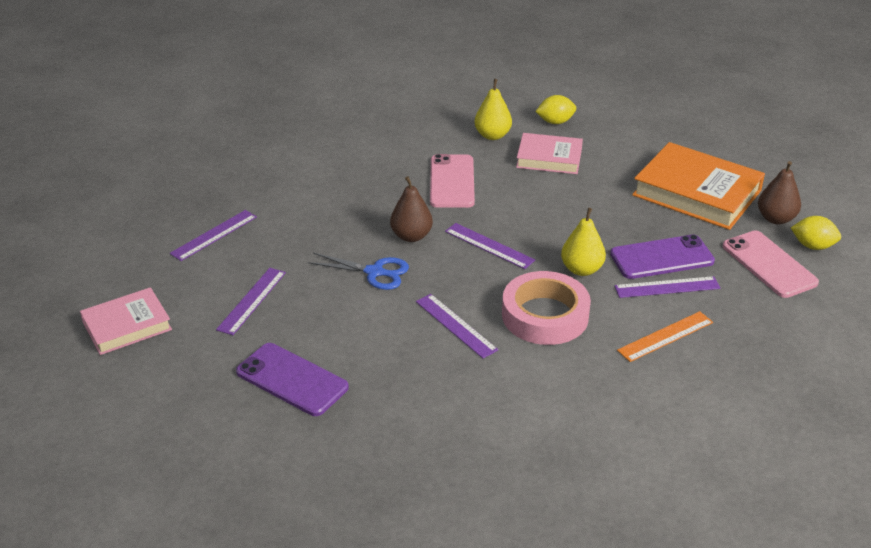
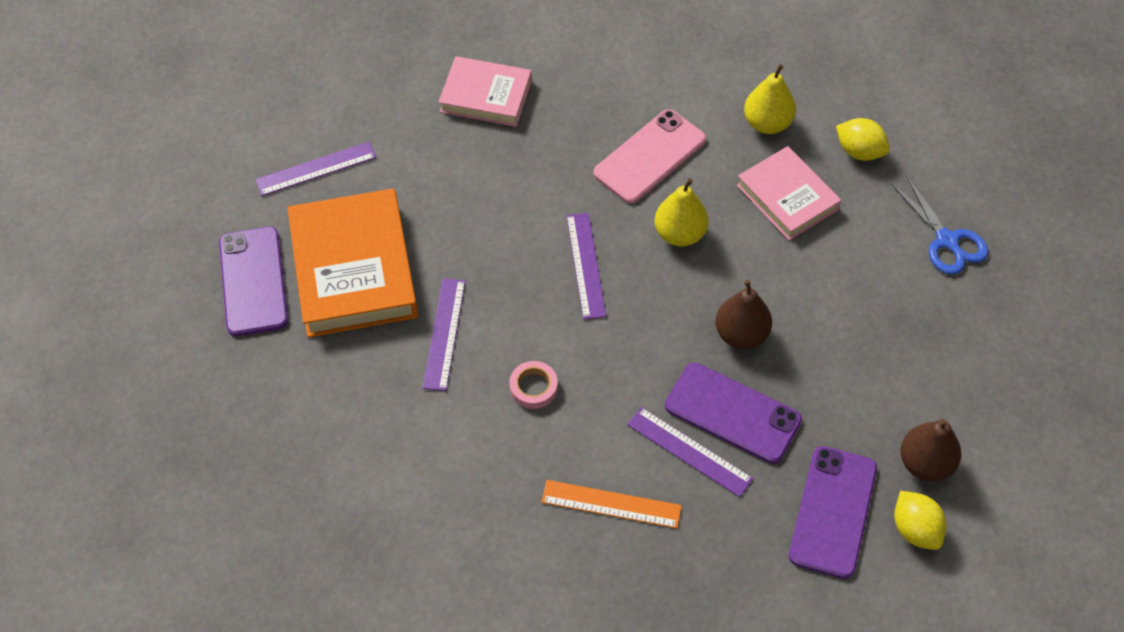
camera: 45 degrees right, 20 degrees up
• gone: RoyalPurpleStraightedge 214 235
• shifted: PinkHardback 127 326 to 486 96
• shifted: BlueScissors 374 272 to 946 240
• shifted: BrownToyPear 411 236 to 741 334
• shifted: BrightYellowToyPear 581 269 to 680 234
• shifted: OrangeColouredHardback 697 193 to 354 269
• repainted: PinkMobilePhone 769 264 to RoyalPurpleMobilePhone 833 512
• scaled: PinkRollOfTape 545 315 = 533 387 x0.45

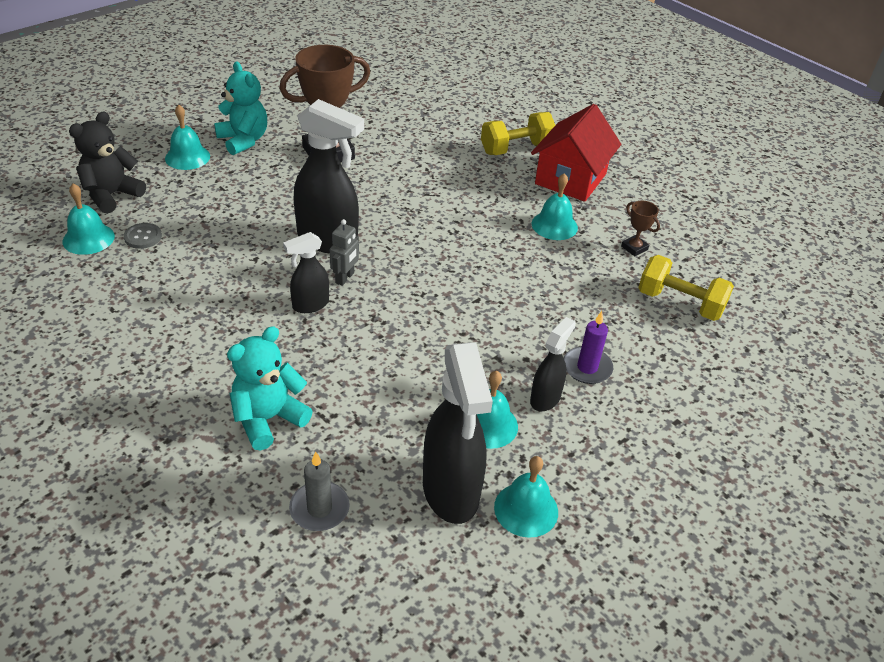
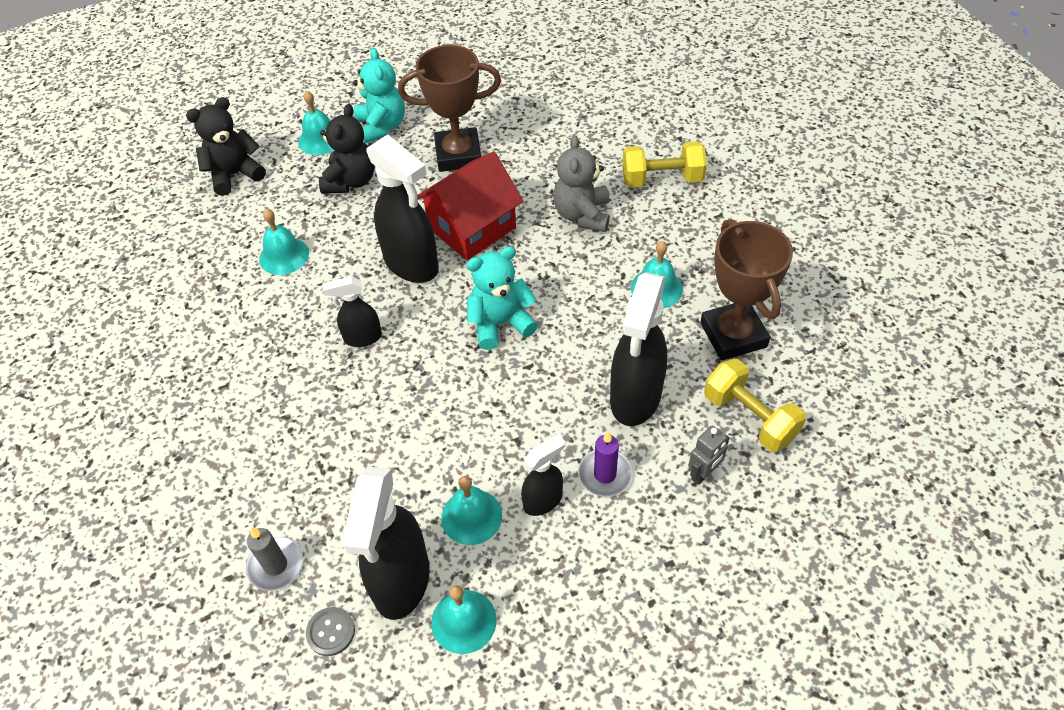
camera: 25 degrees right, 10 degrees up
• new: EbonyTeddy 351 181
• new: AshGreyTeddy 582 215
• new: EbonySprayBottle 635 398
• shifted: AquaHandBell 88 238 to 284 256
• shifted: AshGreyShirtButton 143 237 to 331 632
• shifted: AquaTeddy 268 419 to 500 323
• shifted: AshGreyRobot 345 278 to 703 473
• shifted: CrimsonCottage 570 179 to 472 228
• scaled: BrownPrizeCup 634 248 = 733 335 x2.29

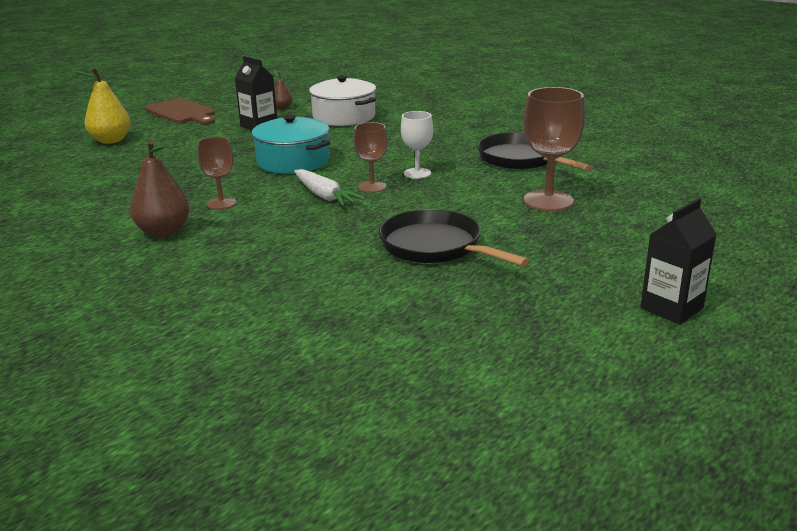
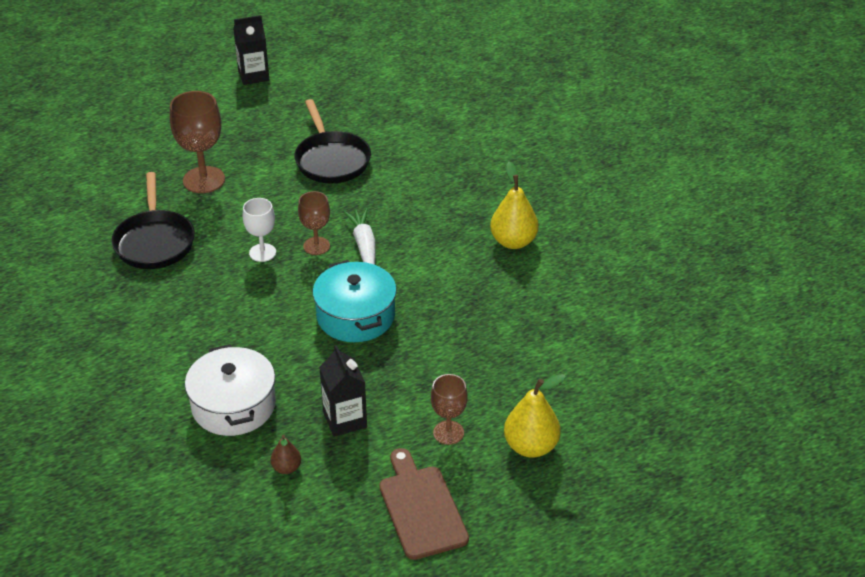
camera: 155 degrees left, 15 degrees up
• shifted: BrownGoblet 221 203 to 448 432
• repainted: BrownToyPear 163 232 to BrightYellowToyPear 513 241

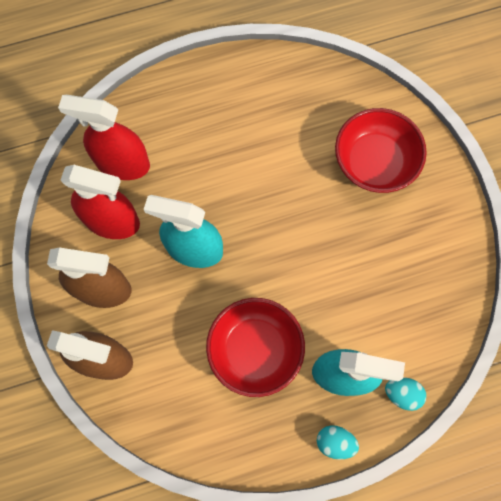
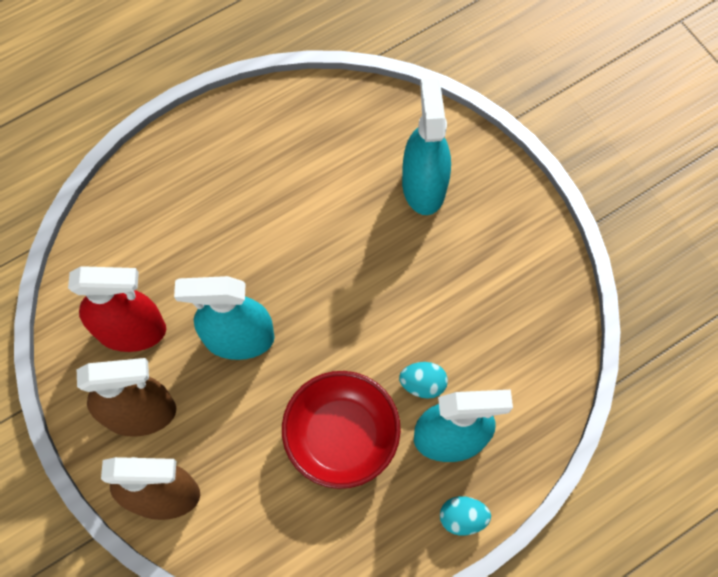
camera: 15 degrees left, 5 degrees down
• gone: CrimsonSprayBottle 122 163
• shifted: AquaEggShape 402 394 to 422 384
• swapped: CrimsonServingBowl 374 162 to AquaSprayBottle 423 186

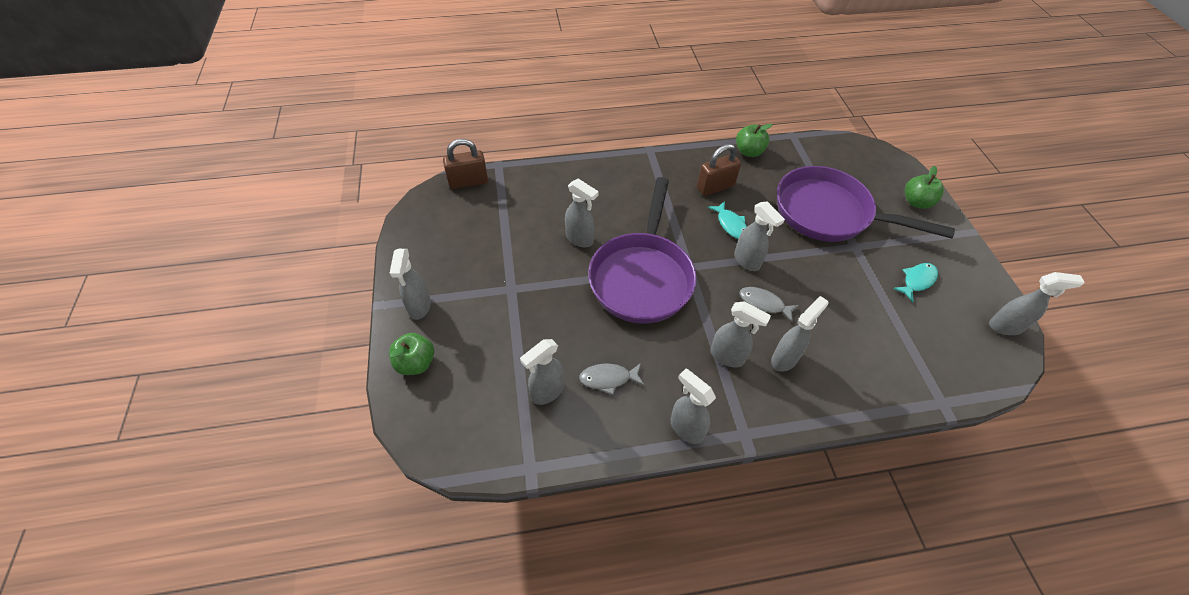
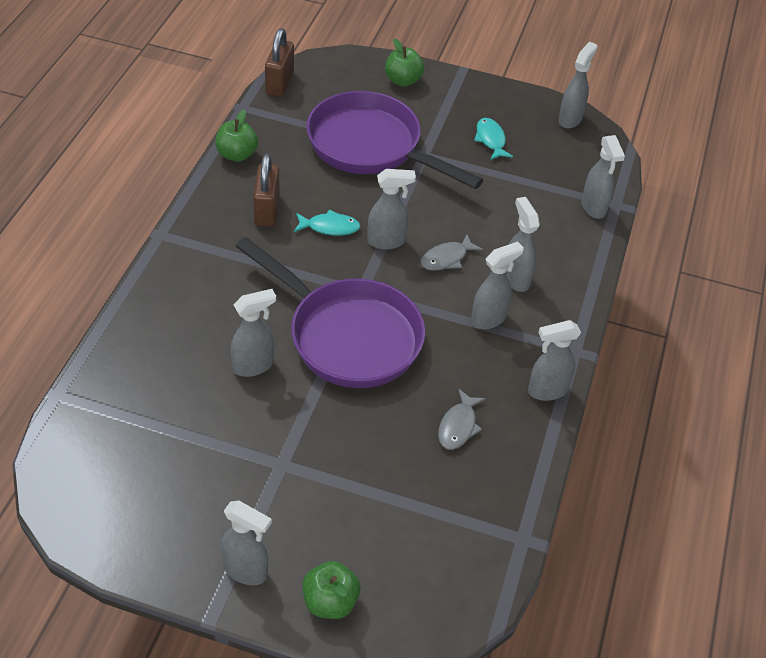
camera: 65 degrees left, 5 degrees down
• shifted: BrownSmallLock 468 182 to 279 83
• shifted: AshGreySprayBottle 547 392 to 593 208
• rotated: RoyalPurpleFryingPan 829 213 = 371 147 75 degrees clockwise

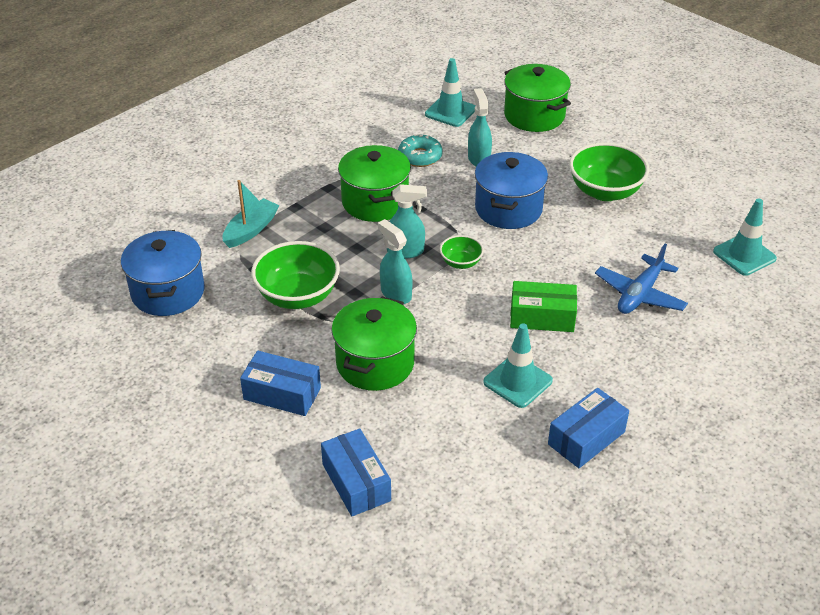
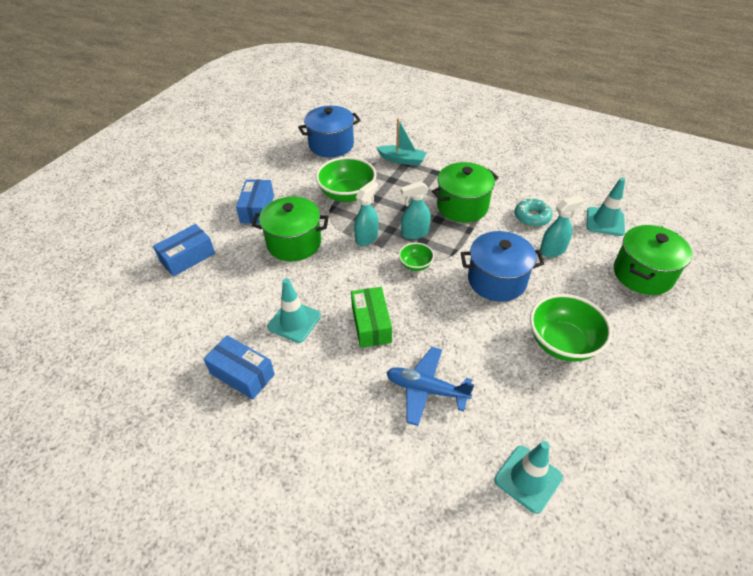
camera: 75 degrees right, 5 degrees up
• rotated: AquaSprayBottle 406 251 = 415 233 90 degrees clockwise

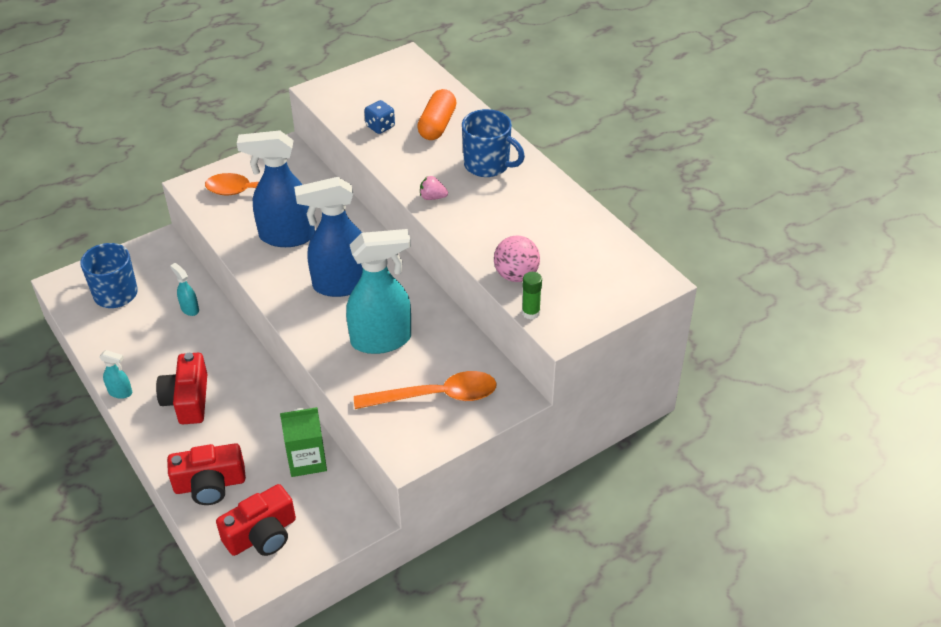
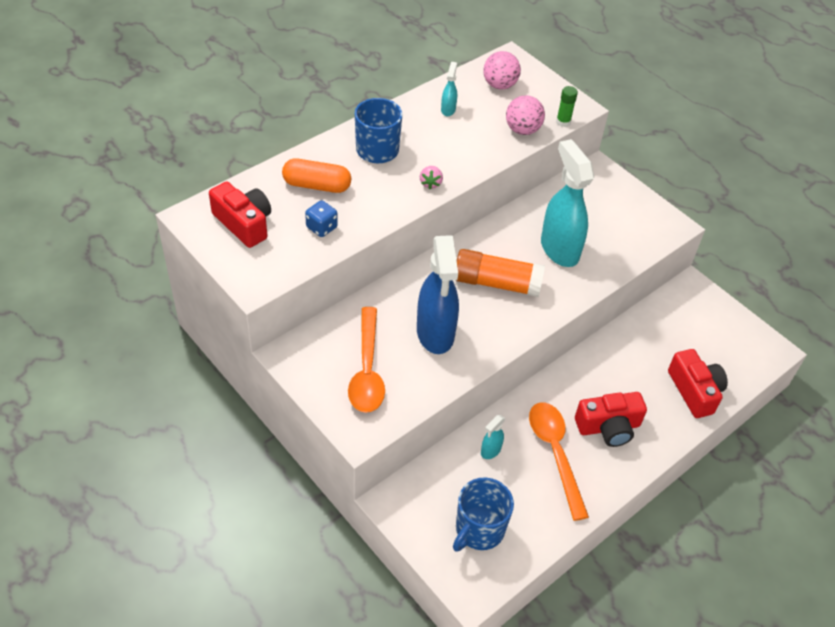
camera: 100 degrees left, 5 degrees up
• gone: GreenCarton 307 460
• new: PinkSphere 499 85
• shifted: AquaSprayBottle 120 392 to 448 110
• shifted: CrimsonCamera 262 535 to 244 223
• shifted: OrangeColouredSpoon 436 396 to 555 454
• swapped: BlueSprayBottle 341 284 to OrangeColouredGlue 496 283

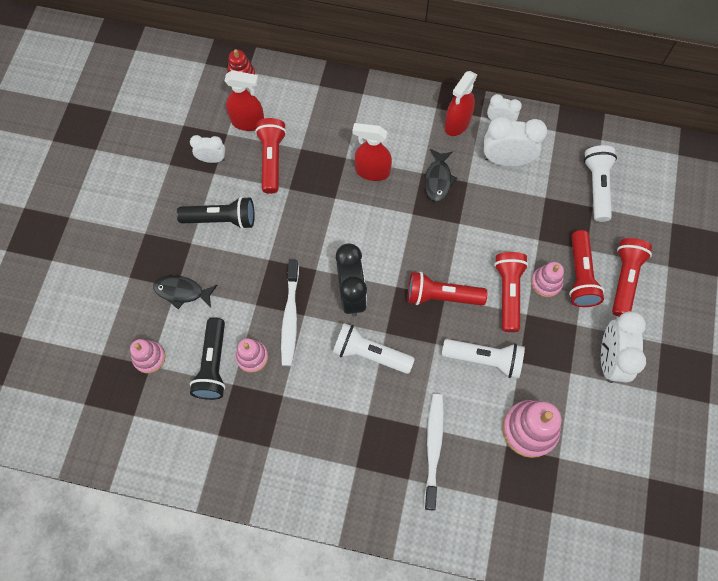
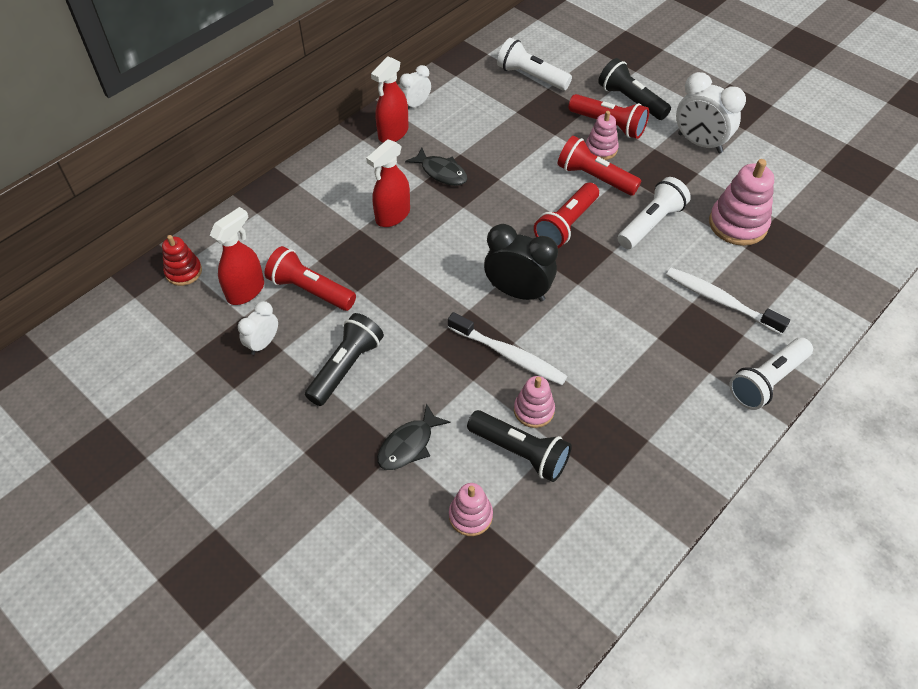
camera: 60 degrees left, 15 degrees down
• gone: SnowWhiteBedsideClock 506 160
• shifted: SnowWhitePocketTorch 370 353 to 767 381
• repainted: CrimsonPocketTorch 624 279 to EbonyPocketTorch 630 101
• rotated: CrimsonSprayBottle 457 124 = 393 133 60 degrees clockwise

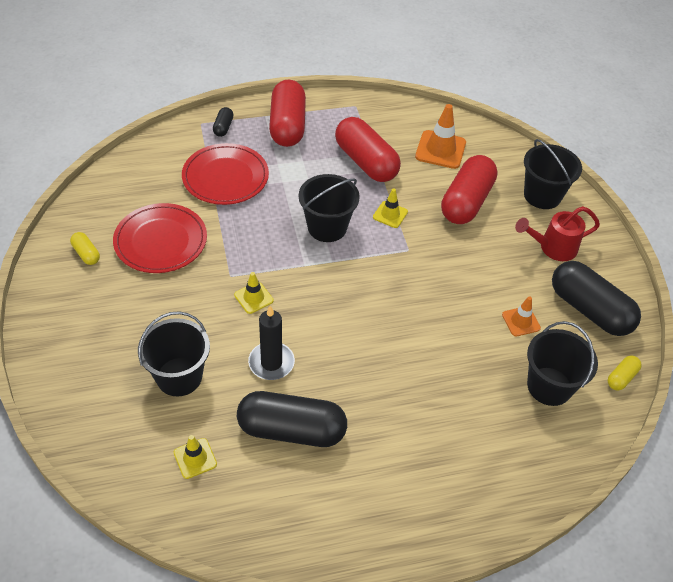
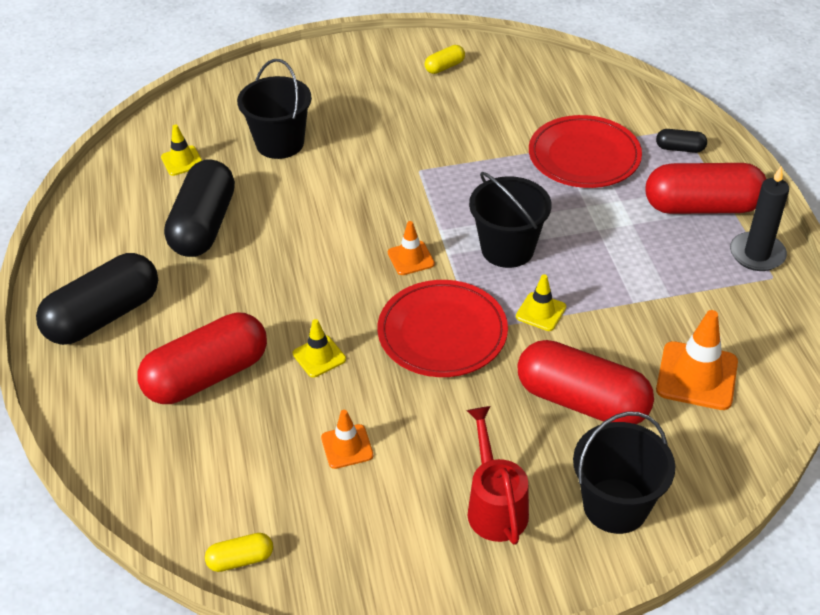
camera: 95 degrees right, 5 degrees down
• gone: EbonyPail 549 386
• new: OrangeColouredRoadCone 411 258
• shifted: CrimsonFlatDish 161 241 to 442 332
• shifted: BrightYellowRoadCone 253 298 to 319 356
• shifted: EbonyWaxCandle 271 363 to 757 254
• shifted: CrimsonPillShape 366 162 to 207 376
• shifted: EbonyPillShape 589 310 to 104 316
• rotated: BrightYellowPillShape 621 377 = 240 559 60 degrees counterclockwise

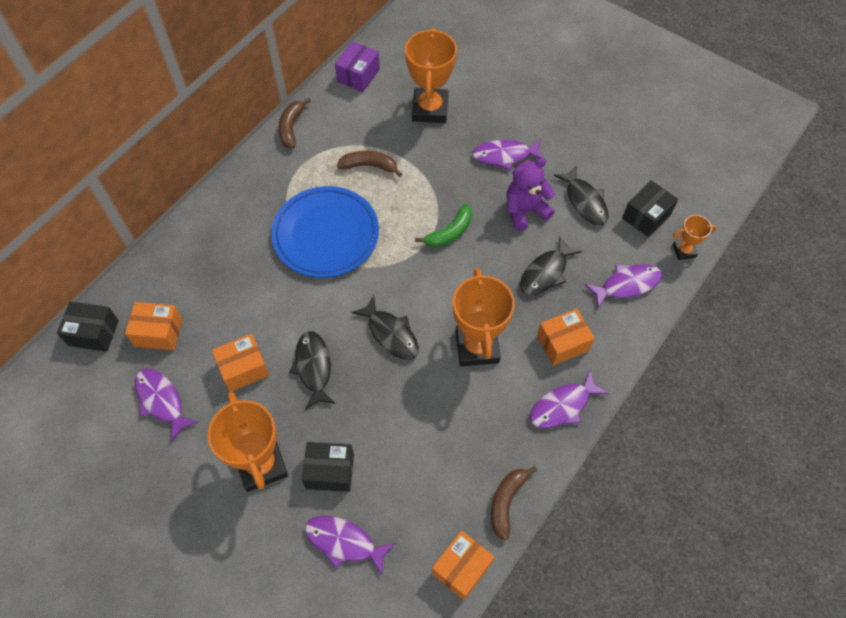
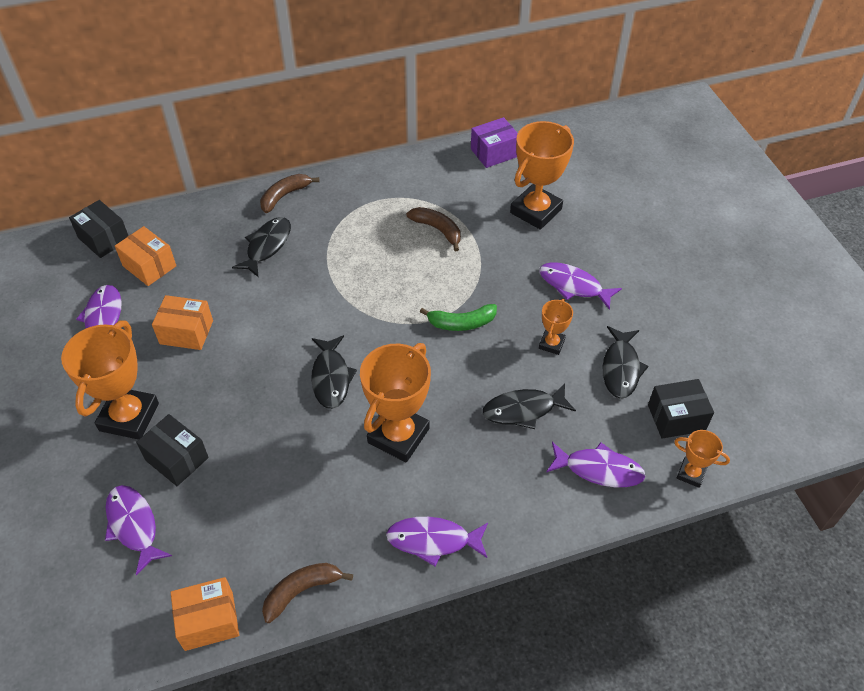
camera: 35 degrees right, 10 degrees down
• gone: BlueFlatDish 326 234
• gone: OrangeColouredPackage 562 343
• shifted: BrownBanana 291 127 to 284 196
• shifted: EbonyToyFish 313 368 to 267 246
• swapped: RoyalPurpleTeddy 525 211 to OrangeColouredPrizeCup 551 344

